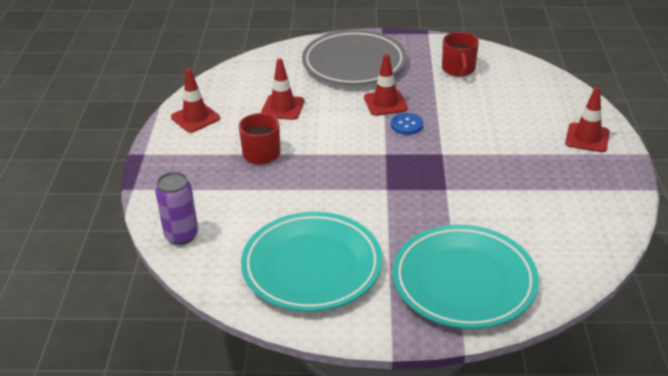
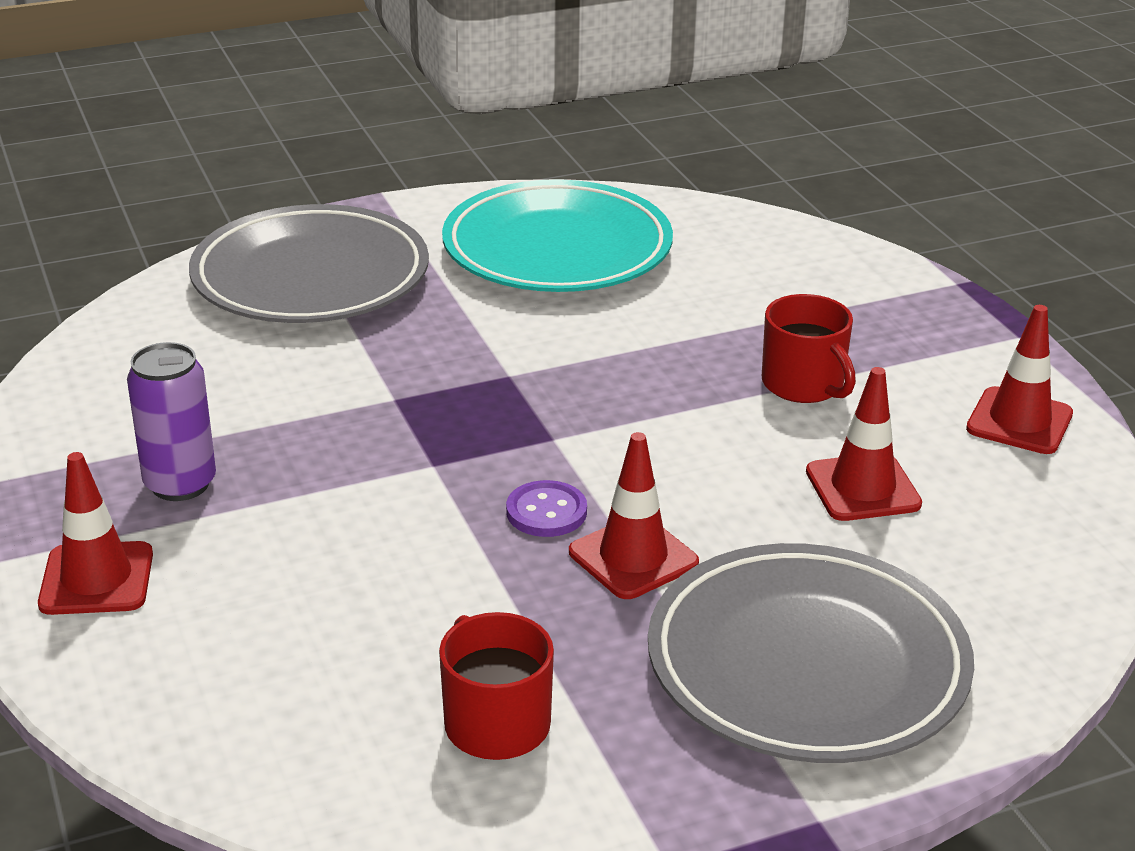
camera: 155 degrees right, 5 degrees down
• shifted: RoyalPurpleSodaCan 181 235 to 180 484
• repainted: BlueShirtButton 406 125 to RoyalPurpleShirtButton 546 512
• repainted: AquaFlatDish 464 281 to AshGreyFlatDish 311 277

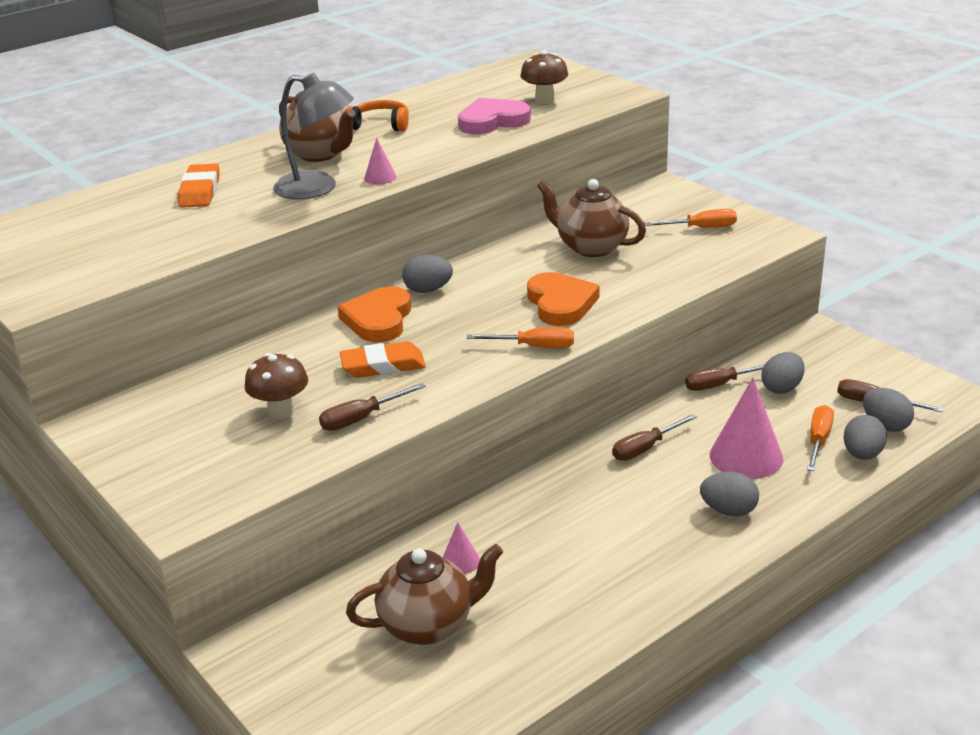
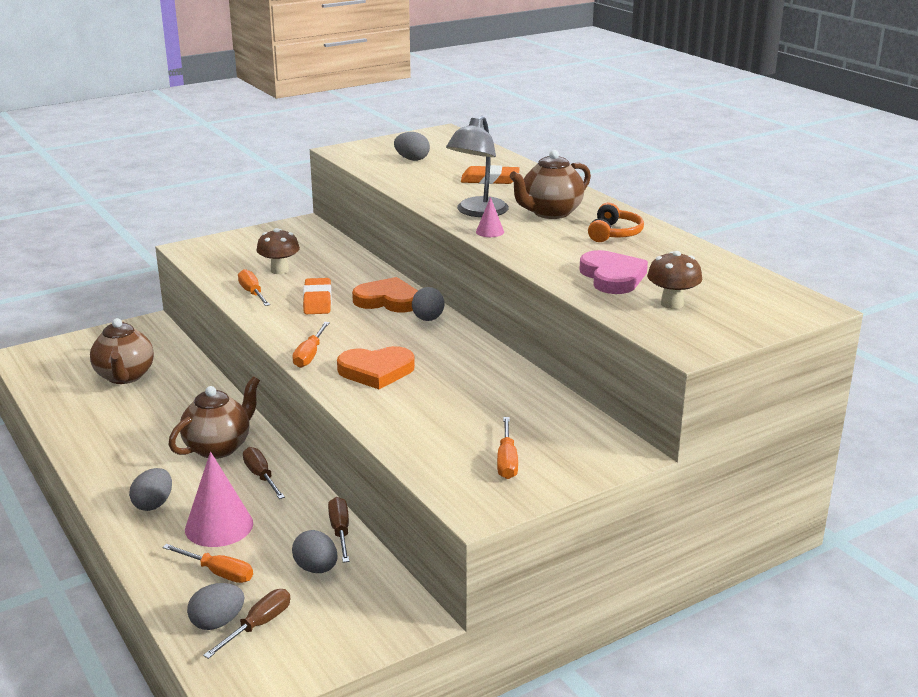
camera: 95 degrees right, 5 degrees down
• gone: PinkConeShape 460 561
• shifted: BrownChinaTeapot 591 247 to 218 447
• shifted: AshGreyEggShape 862 454 to 412 159
• repainted: BrownHandScrewdriver 361 418 to OrangeColouredHandScrewdriver 252 293

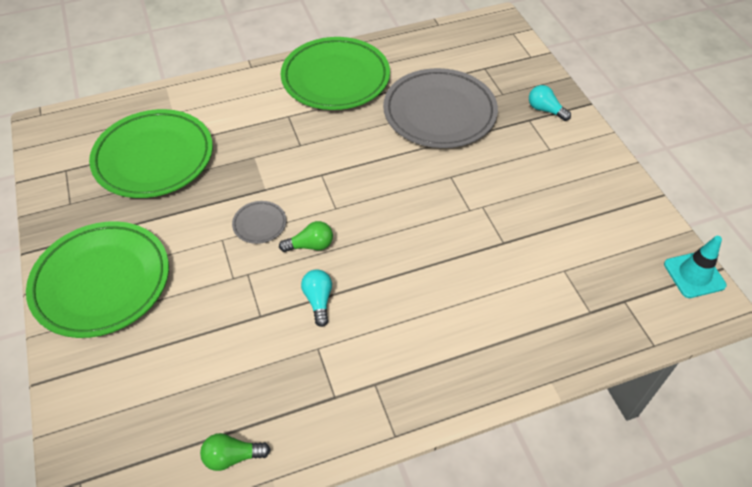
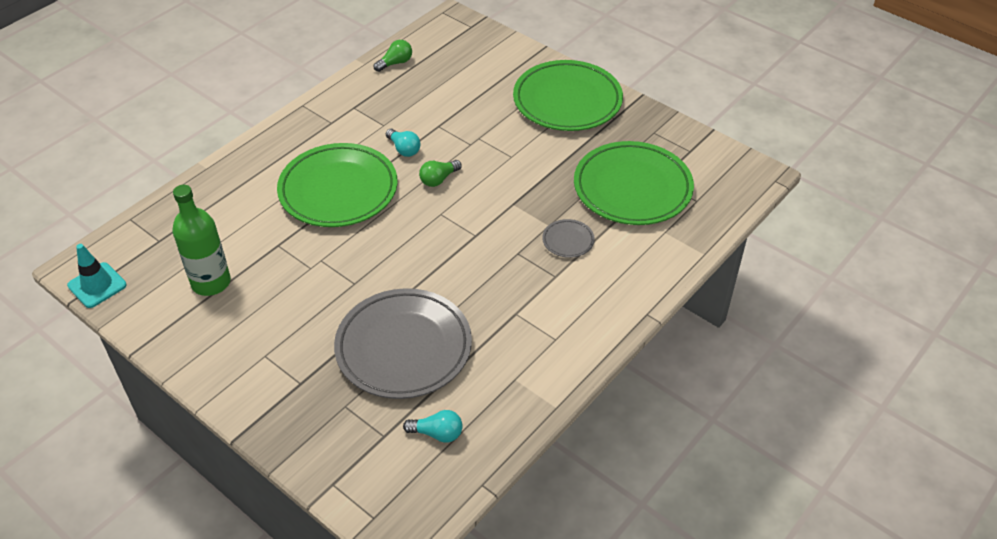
camera: 150 degrees right, 5 degrees down
• new: GreenBottle 211 282
• shifted: AshGreyFlatDish 259 224 to 568 240
• shifted: GreenFlatDish 335 78 to 338 190
• shifted: AquaBulb 545 110 to 437 433

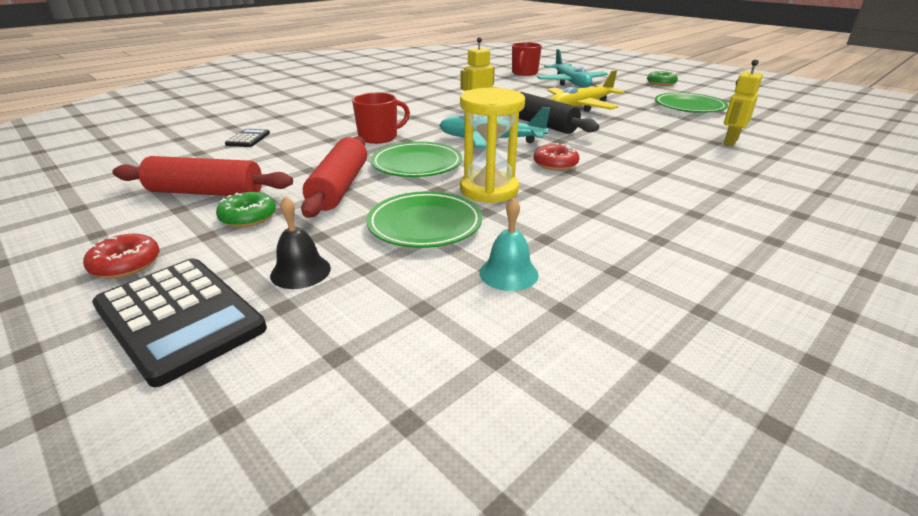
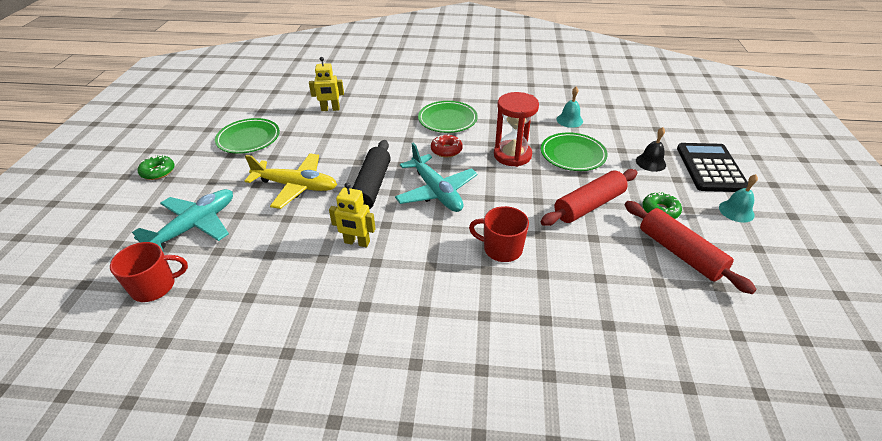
camera: 130 degrees left, 10 degrees up
• gone: EbonyPocketCalculator 248 139
• shifted: GreenFlatDish 417 164 to 447 120
• swapped: CrimsonDonut 126 264 to AquaHandBell 736 211
• repainted: BrightYellowHourglass 489 190 to CrimsonHourglass 512 155

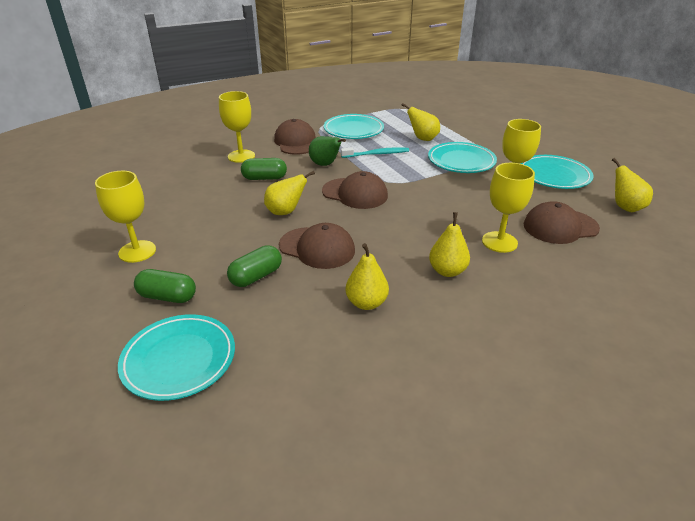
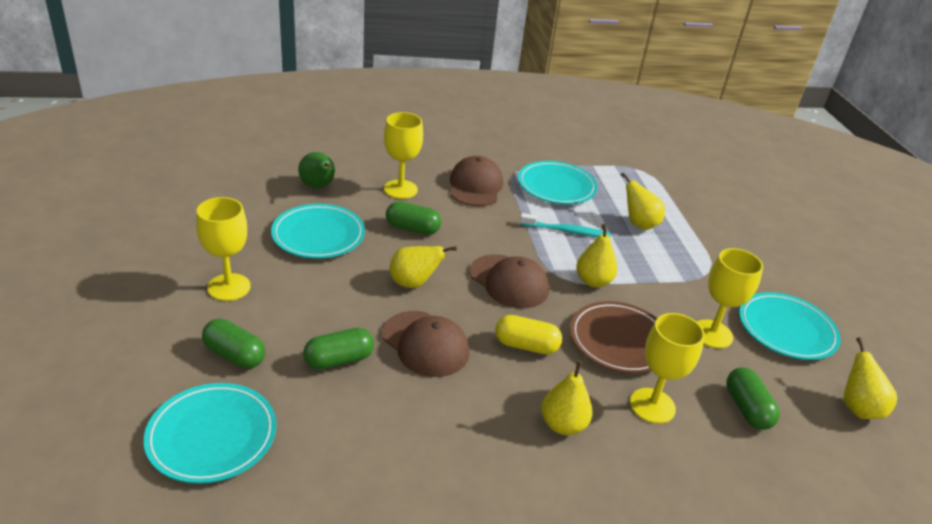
camera: 15 degrees right, 0 degrees up
• new: BrightYellowPillShape 526 345
• new: BrownFlatDish 619 341
• shifted: GreenToyPear 325 164 to 318 187
• shifted: BrightYellowToyPear 366 303 to 593 281
• shifted: AquaFlatDish 461 161 to 318 235
• swapped: BrownCap 560 227 to GreenPillShape 747 409

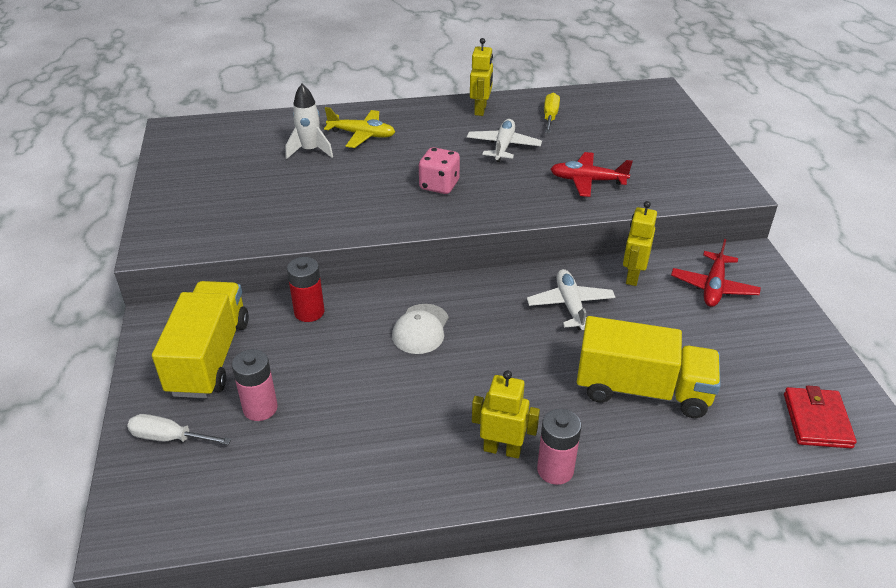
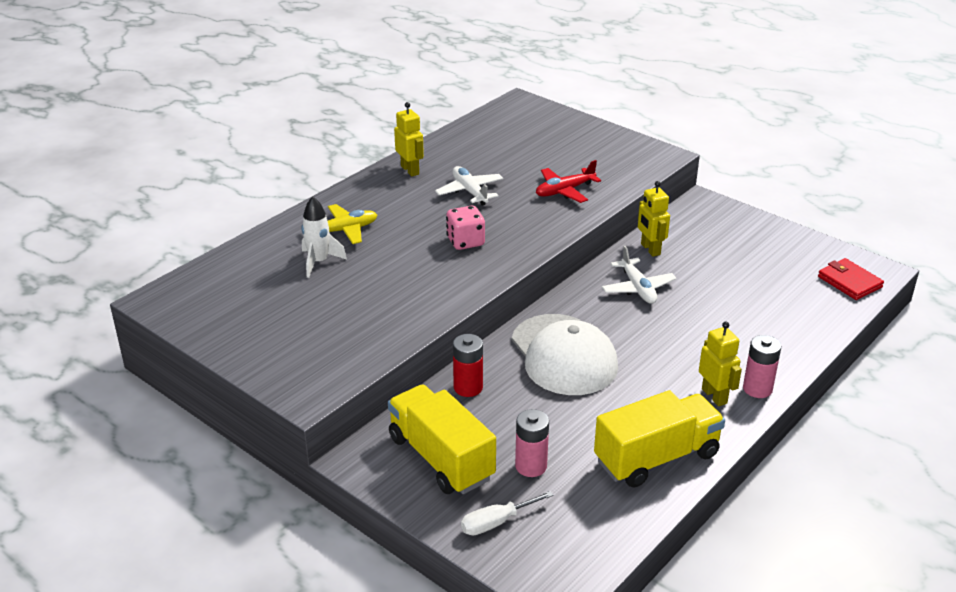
camera: 40 degrees left, 5 degrees down
• gone: BrightYellowHandScrewdriver 550 117
• gone: CrimsonAeroplane 713 287
• shifted: BrightYellowLorry 642 390 to 656 458
• rotated: BrightYellowRobot 502 449 = 714 396 90 degrees clockwise
• rotated: SnowWhiteAeroplane 570 306 = 637 288 150 degrees counterclockwise
• scaled: SnowWhiteCap 420 329 = 563 355 x1.94

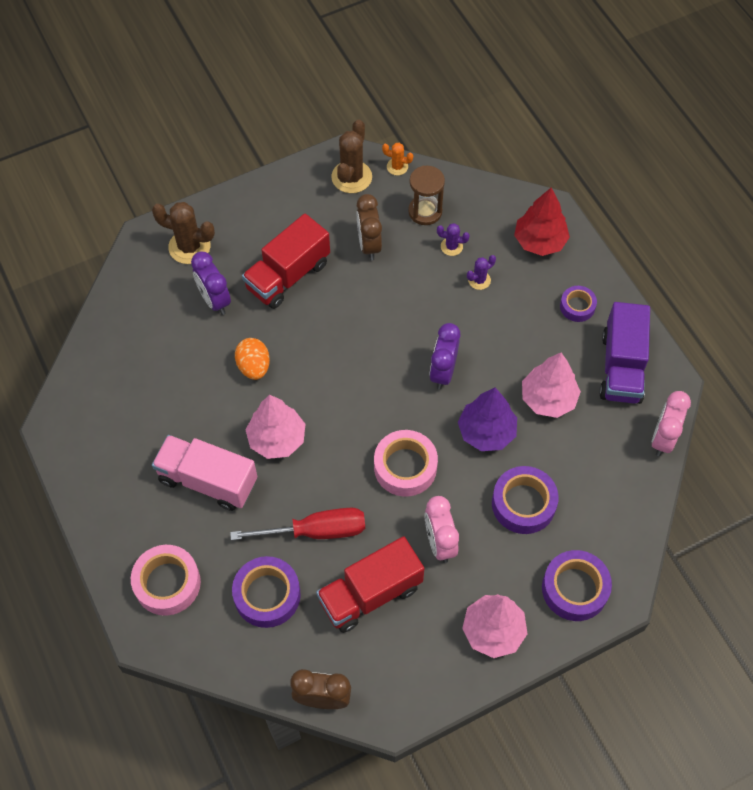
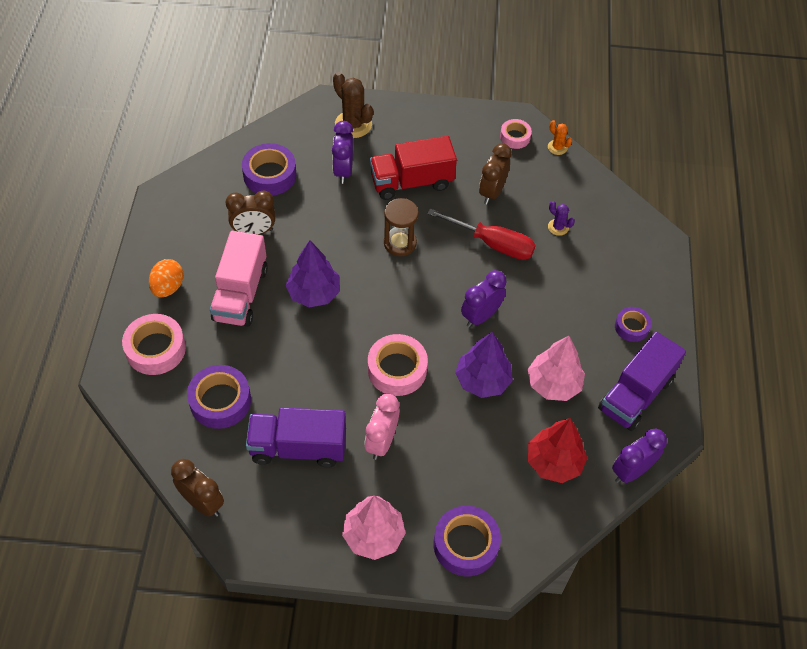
camera: 30 degrees right, 5 degrees down
• gone: RoyalPurpleSaguaroCactus 479 280
• new: BrownBedsideClock 254 231
• shifted: CrimsonHandScrewdriver 315 531 to 492 243
• shifted: OrangeColouredEggShape 254 367 to 168 287
• shifted: BrownHourglass 425 211 to 400 243
• shifted: RoyalPurpleRollOfTape 523 504 to 270 175
• shifted: CrimsonTree 539 241 to 554 462
• swapped: BrownSaguaroCactus 351 177 to PinkRollOfTape 515 137
• repainted: PinkTree 277 439 to RoyalPurpleTree 314 293
• repainted: CrimsonLorry 370 593 to RoyalPurpleLorry 298 447
• repainted: PinkBedsideClock 662 438 to RoyalPurpleBedsideClock 631 471
• rotated: PinkLorry 208 480 = 240 294 135 degrees counterclockwise

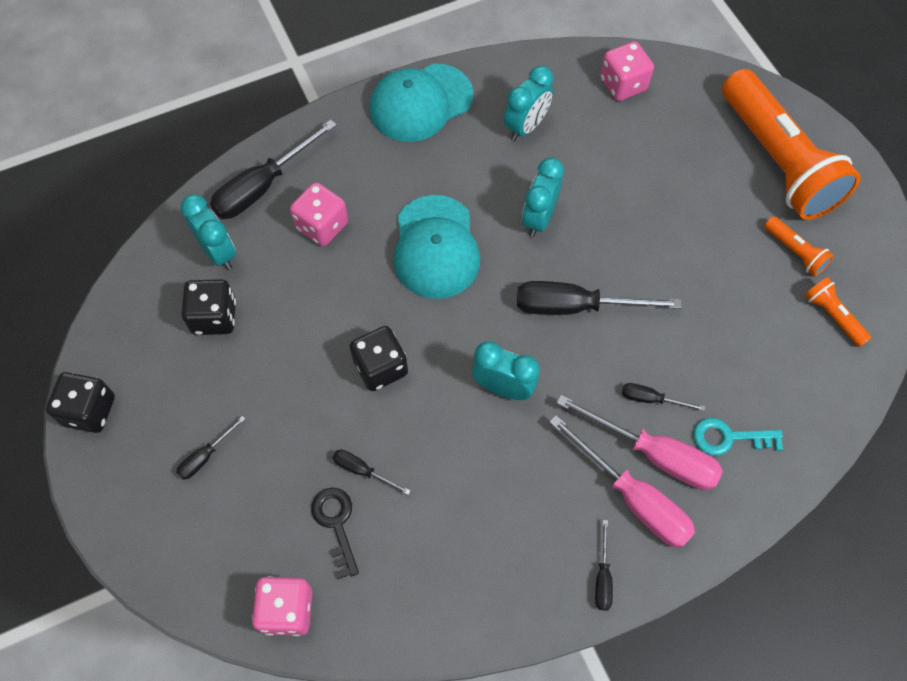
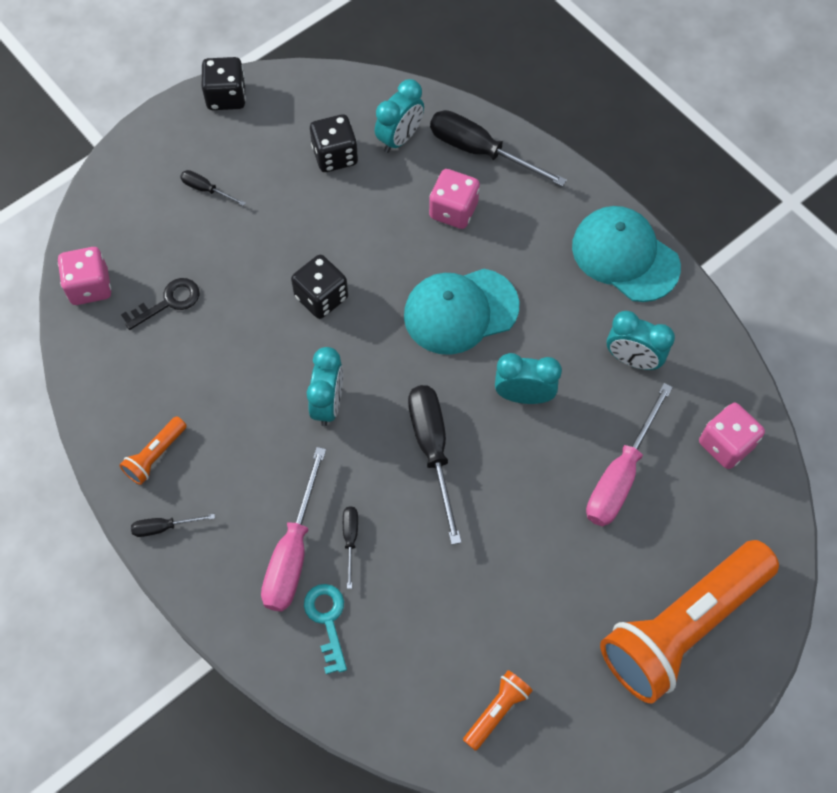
camera: 75 degrees right, 0 degrees up
• gone: EbonyHandScrewdriver 362 470
• shifted: PinkHandScrewdriver 633 498 to 620 475
• shifted: OrangeColouredPocketTorch 794 252 to 155 455

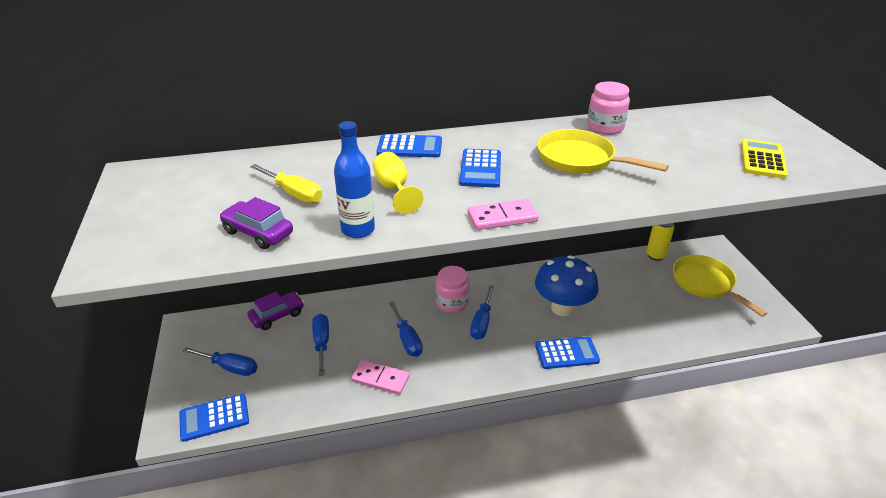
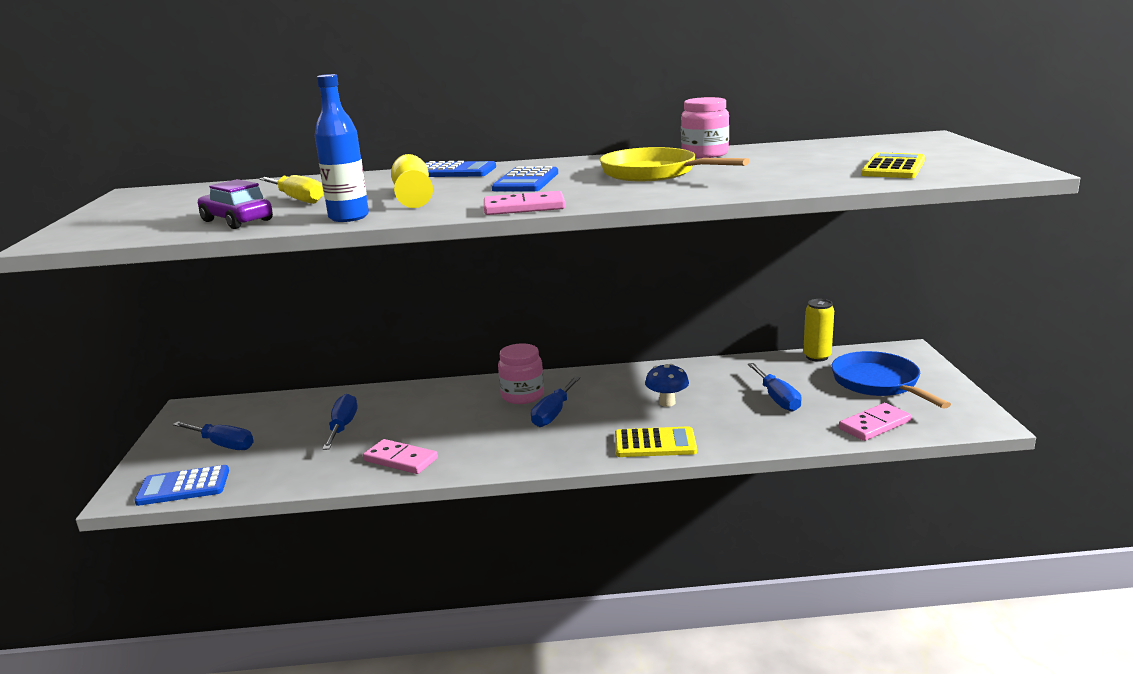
camera: 10 degrees right, 15 degrees down
• gone: RoyalPurpleToyCar 277 316
• new: PinkDomino 874 425
• shifted: BlueHandScrewdriver 407 339 to 777 399
• repainted: BluePocketCalculator 566 353 to BrightYellowPocketCalculator 655 443
• repainted: BrightYellowFryingPan 705 283 to BlueFryingPan 878 383
• scaled: BlueToadstool 562 308 = 667 402 x0.52

